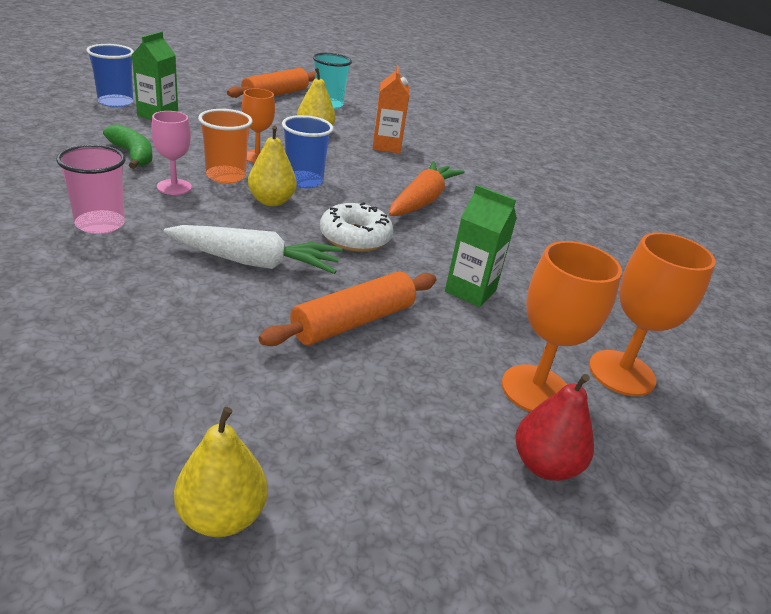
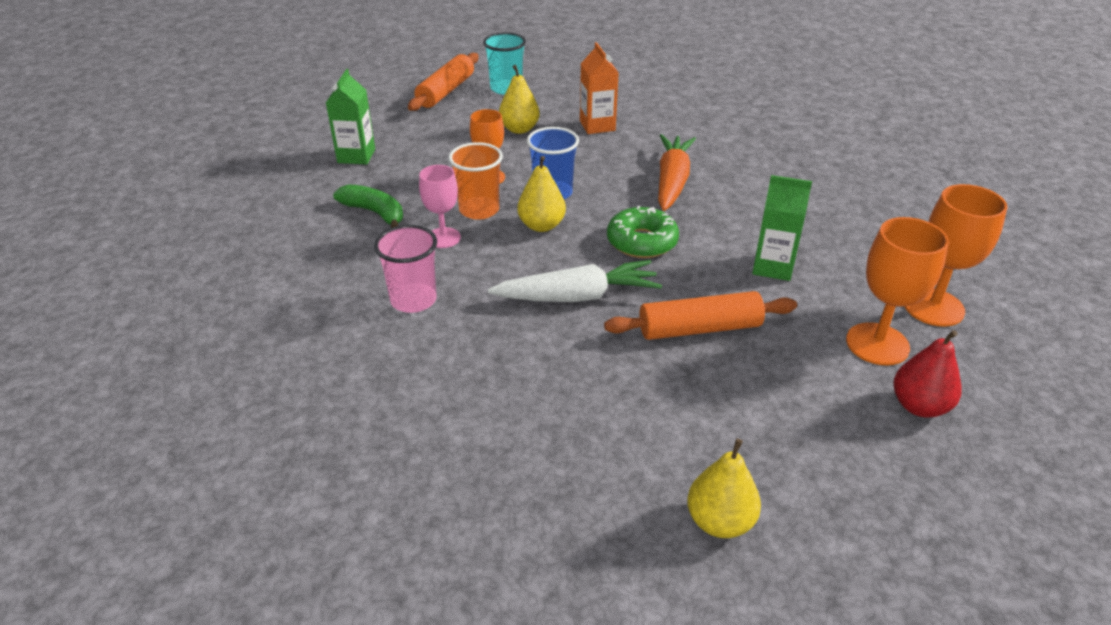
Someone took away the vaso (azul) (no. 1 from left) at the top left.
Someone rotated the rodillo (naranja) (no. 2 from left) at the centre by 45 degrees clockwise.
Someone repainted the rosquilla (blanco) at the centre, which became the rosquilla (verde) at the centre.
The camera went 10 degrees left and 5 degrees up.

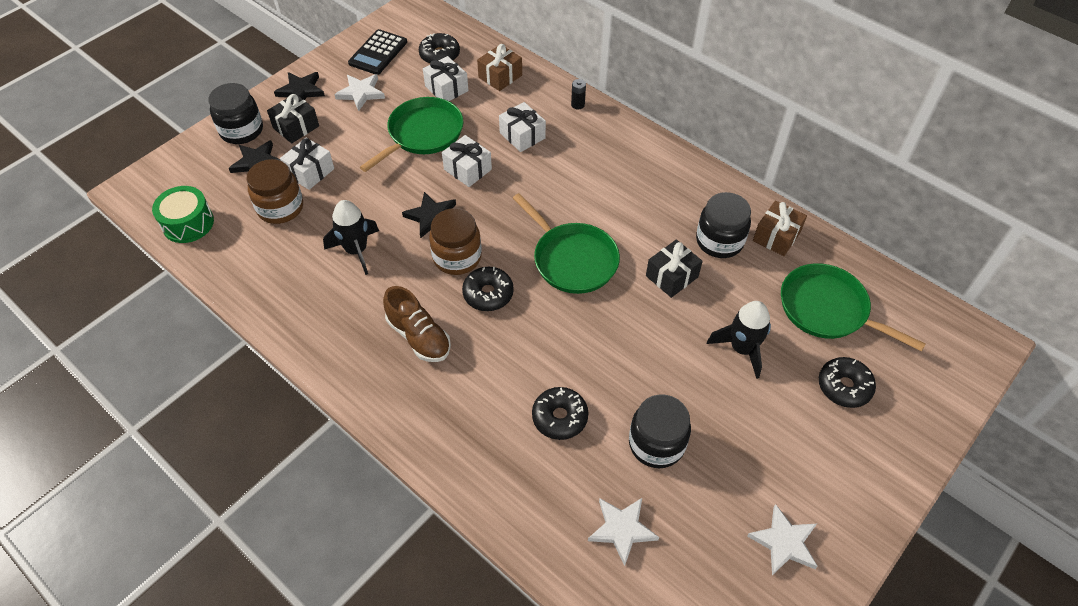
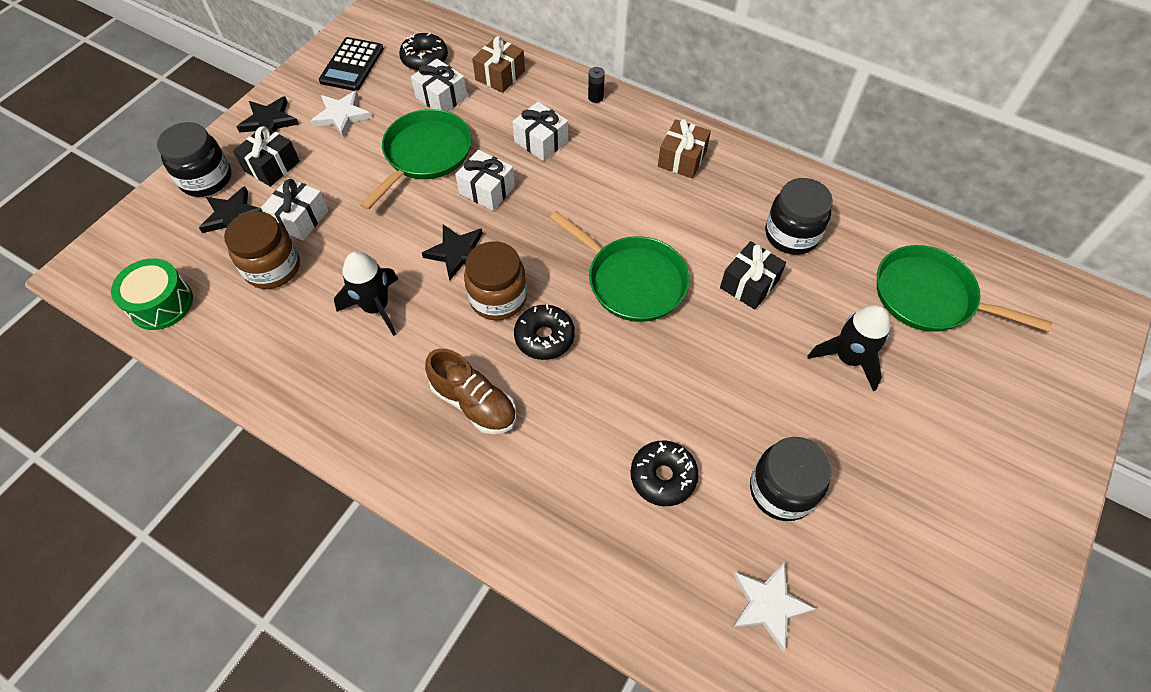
Someone took away the estrella (blanco) (no. 3 from left) at the bottom right.
Someone carried the regalo (marrón) (no. 2 from left) from the middle right to the top centre.
Someone took away the rosquilla (negro) (no. 4 from left) at the middle right.
The camera went 10 degrees left and 5 degrees up.

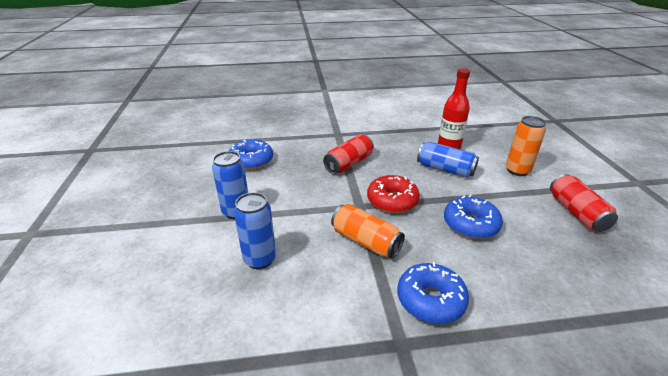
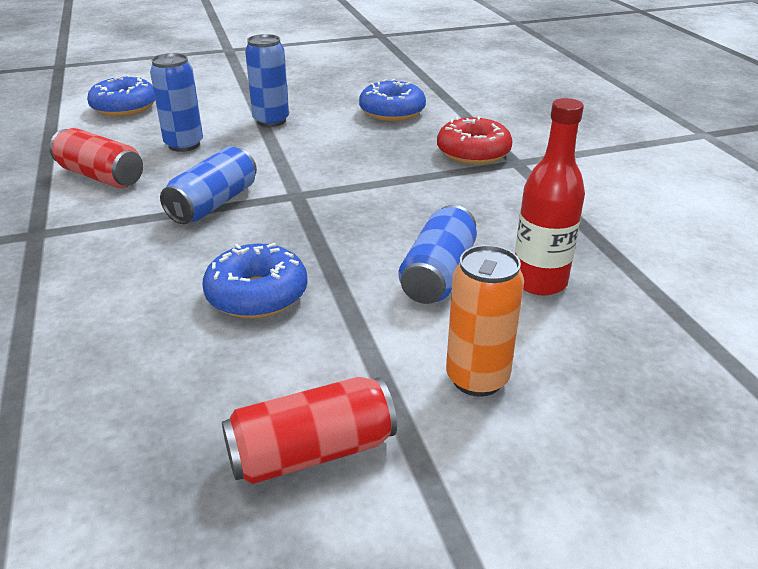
Someone carried the lata (rojo) (no. 1 from left) from the centre to the top left.
Someone repainted the lata (naranja) (no. 1 from left) at the centre, which became the lata (azul) (no. 2 from left) at the top left.
Someone carried the rosquilla (rojo) from the centre to the top centre.
Someone carried the rosquilla (azul) (no. 2 from left in the first image) from the bottom centre to the top left.
The camera went 80 degrees right and 0 degrees up.

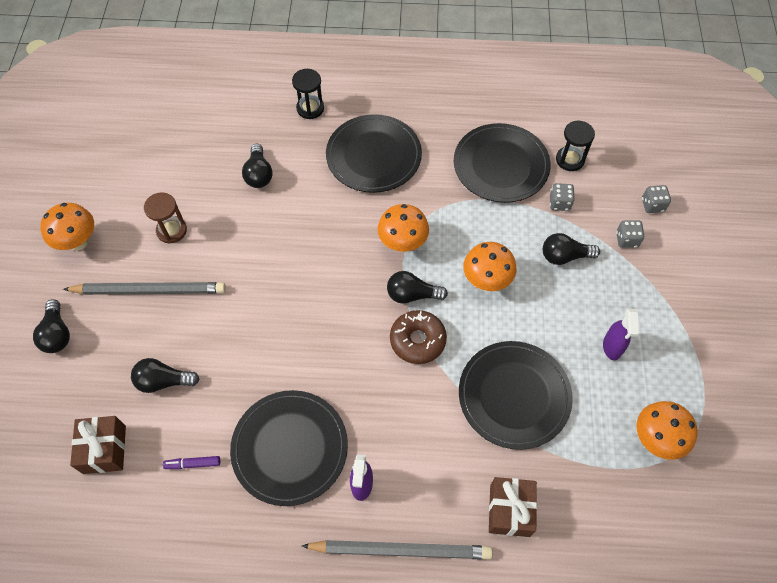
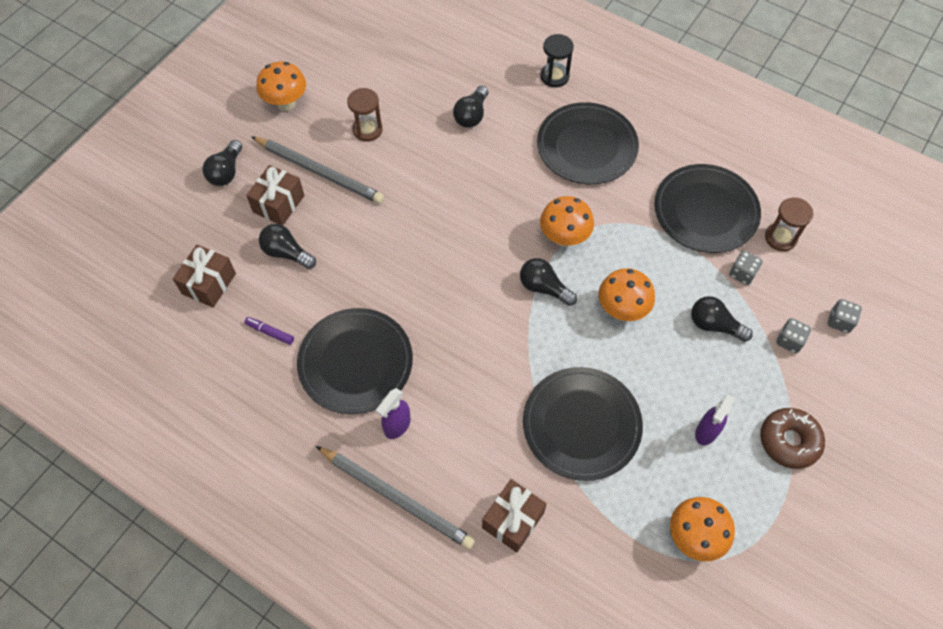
Someone carried the rosquilla (marrón) from the centre to the bottom right.
Someone repainted the reloj de arena (negro) (no. 2 from left) at the top right, which became the reloj de arena (marrón) (no. 2 from left) at the middle right.
Someone put down the regalo (marrón) (no. 2 from left) at the top left.
The camera went 30 degrees right and 0 degrees up.

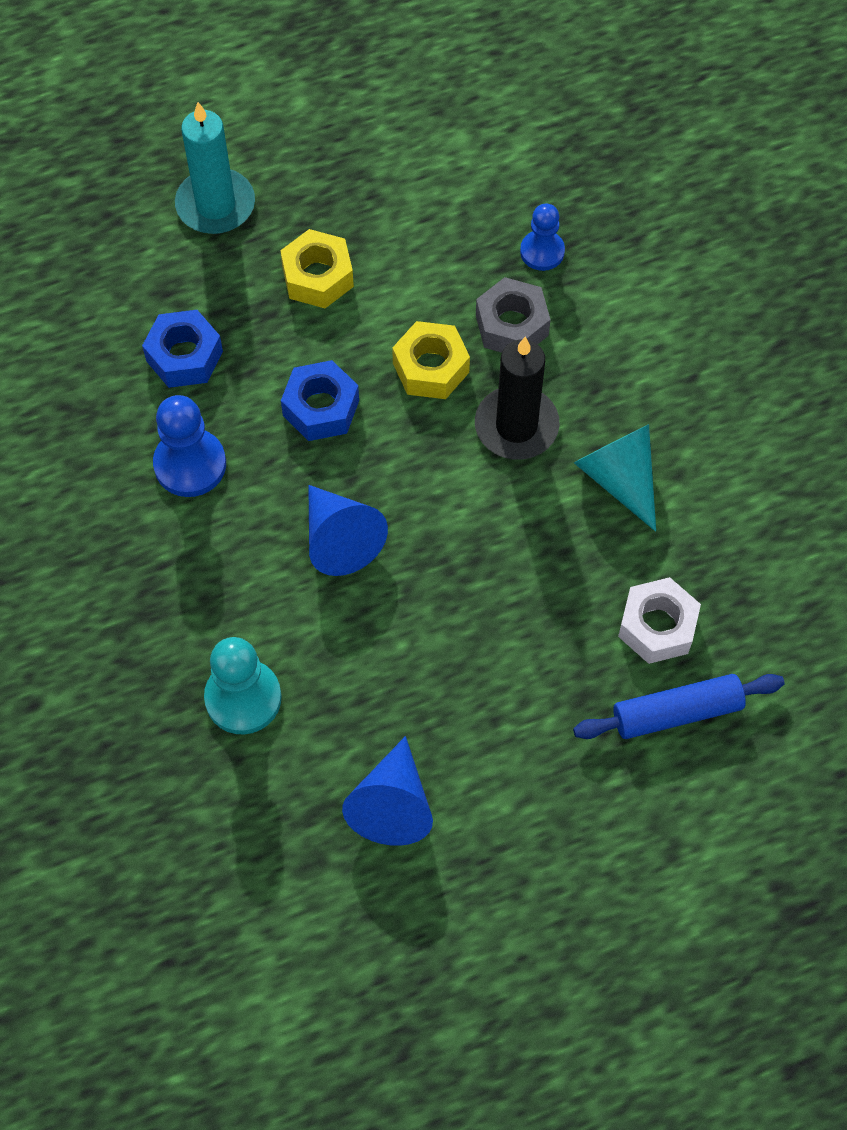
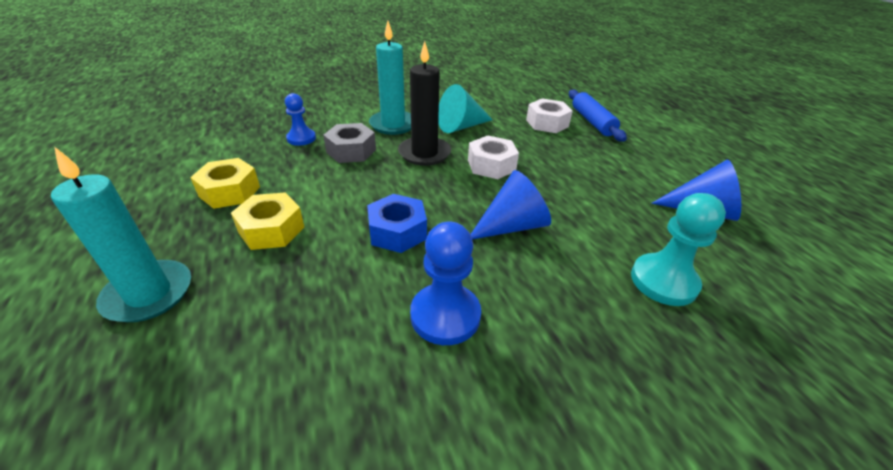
Someone took away the tuerca (azul) (no. 1 from left) at the top left.
Someone carried the tuerca (amarillo) (no. 2 from left in the first image) from the top centre to the middle left.
Someone put down the vela (turquesa) (no. 2 from left) at the top centre.
Someone put down the tuerca (blanco) (no. 1 from left) at the centre.
The camera went 90 degrees left and 25 degrees down.

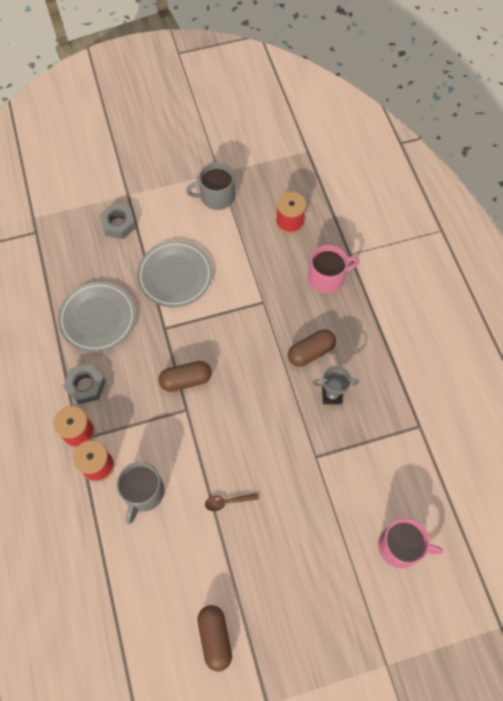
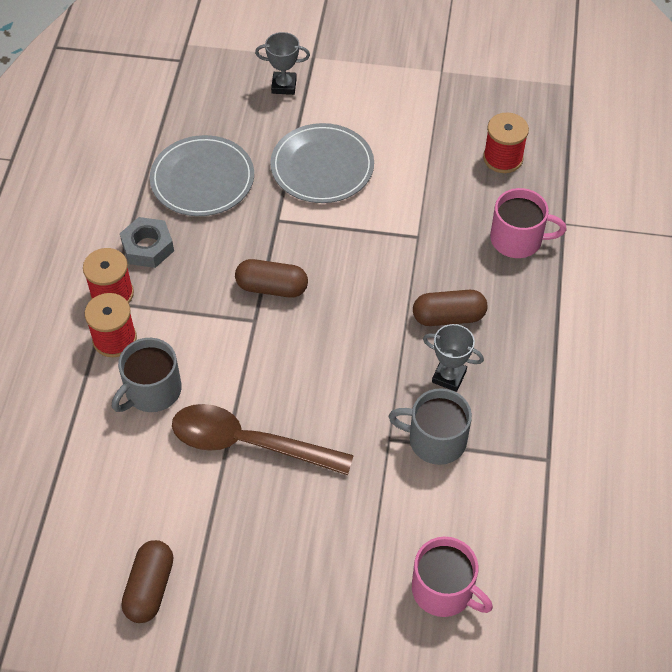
Someone swapped the tuerca (gris) (no. 2 from left) at the top left for the trofeo (gris) (no. 1 from left) at the top centre.
Someone carried the taza (gris) (no. 2 from left) from the top centre to the centre.
Someone scaled the cuchara (marrón) at the bottom centre by 2.45.
The camera went 25 degrees right and 10 degrees down.

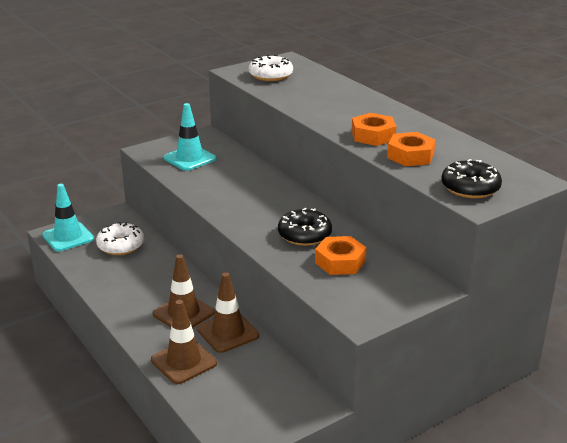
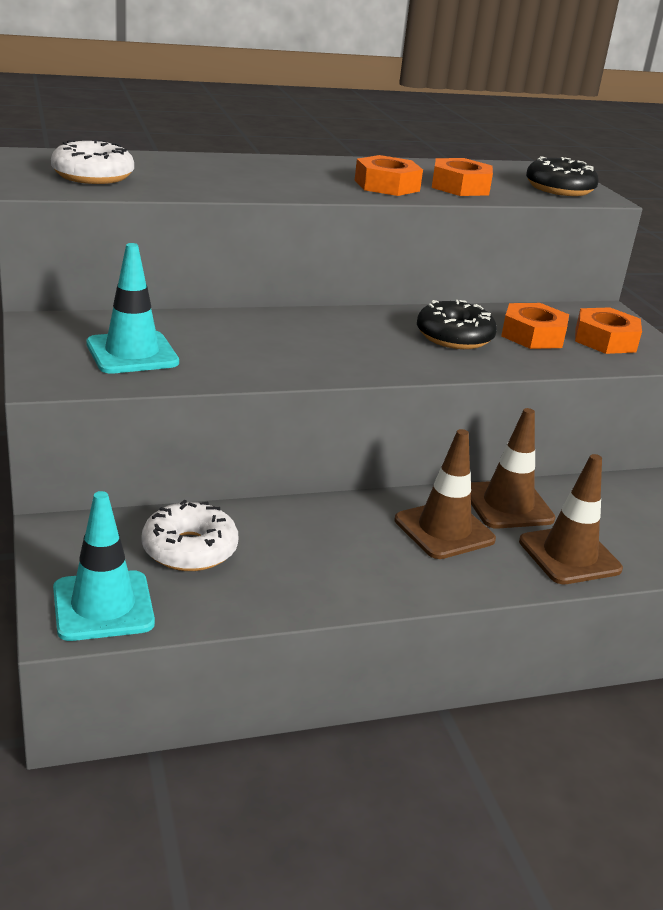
Someone put down the tuerca (naranja) (no. 4 from left) at the middle right.
The camera went 75 degrees left and 0 degrees up.

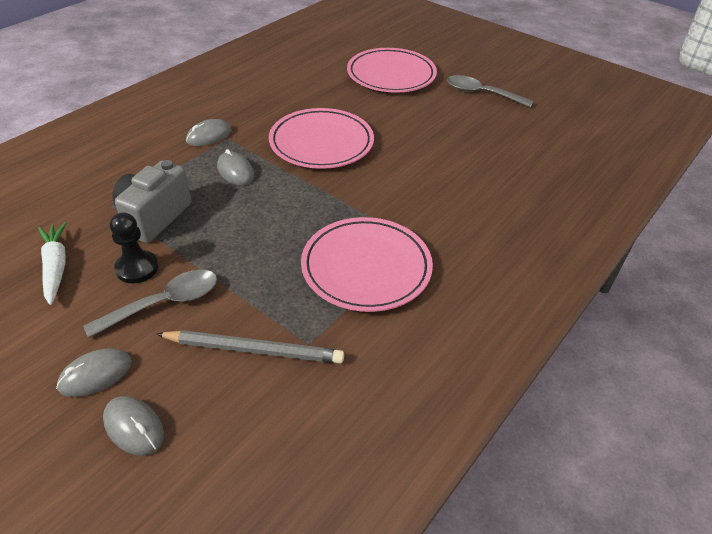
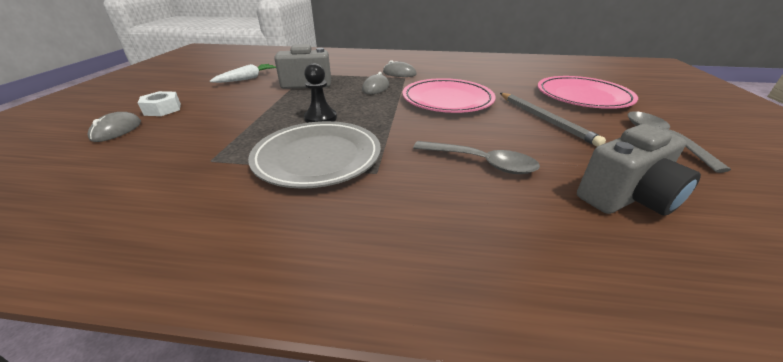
Someone swapped the ratón (gris) (no. 1 from left) at the bottom left for the tuerca (blanco) at the top left.
Someone carried the cuchara (gris) (no. 1 from left) from the middle left to the centre.
Someone carried the peón (negro) from the middle left to the top centre.
Someone carried the lápiz (gris) from the centre to the top right.
Someone repainted the plato (rosa) (no. 2 from left) at the centre, which became the plato (gris) at the centre.
Someone put down the cámara (gris) (no. 2 from left) at the middle right.
The camera went 60 degrees right and 10 degrees down.

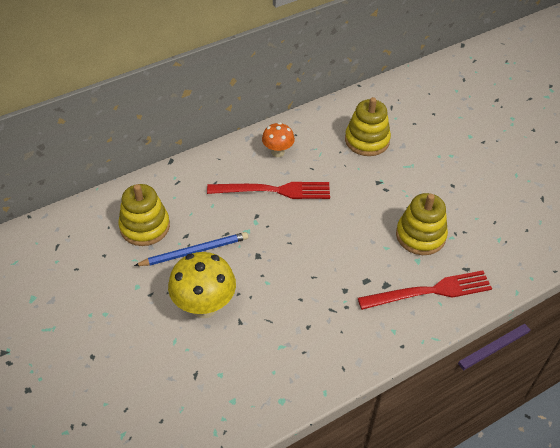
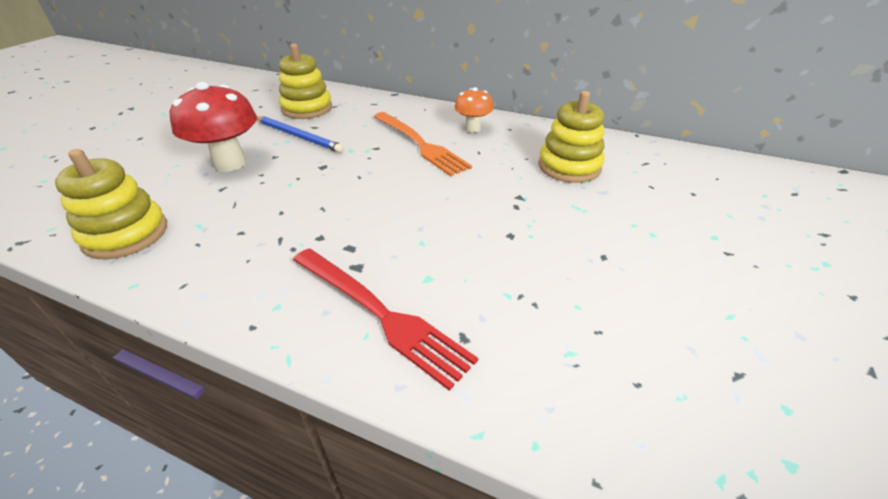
Someone repainted the seta (amarillo) at the centre, which became the seta (rojo) at the top left.
Someone repainted the tenedor (rojo) (no. 1 from left) at the centre, which became the tenedor (naranja) at the top centre.
Someone carried the juguete apilable (amarillo) (no. 3 from left in the first image) from the middle right to the middle left.
The camera went 55 degrees right and 10 degrees down.

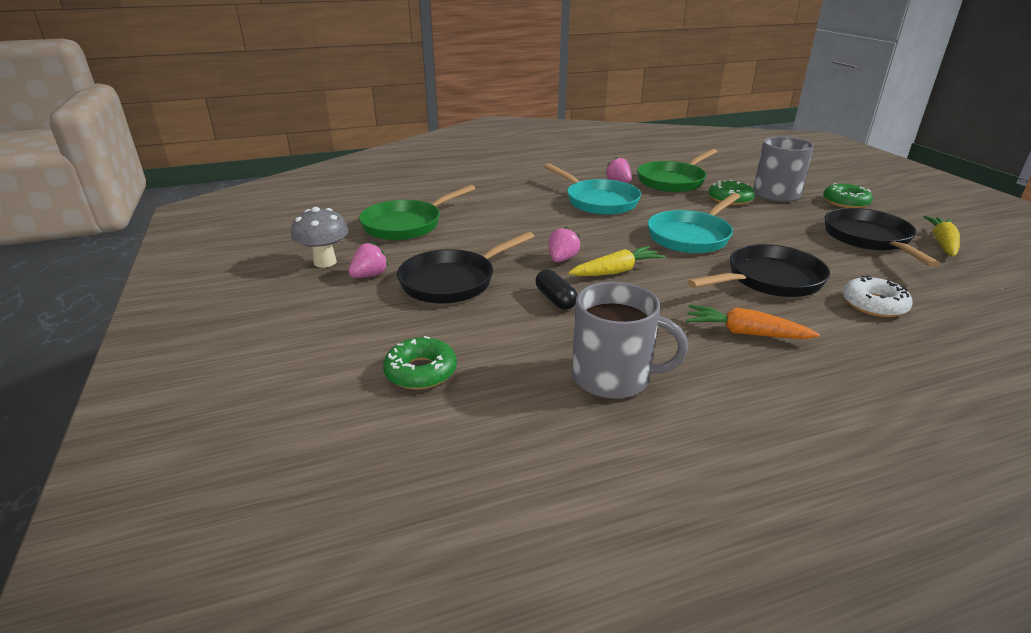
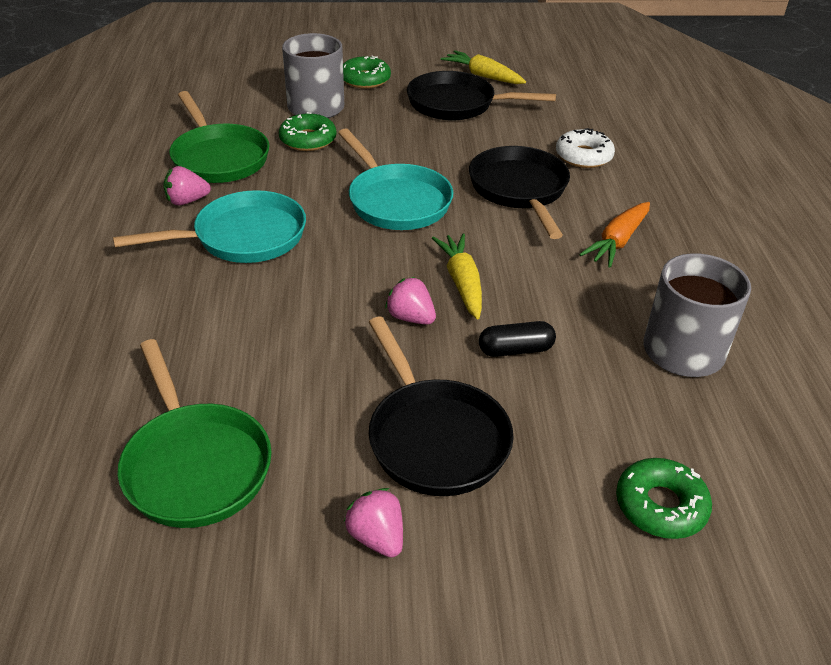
Someone took away the seta (gris) at the middle left.
The camera went 75 degrees left and 10 degrees up.

